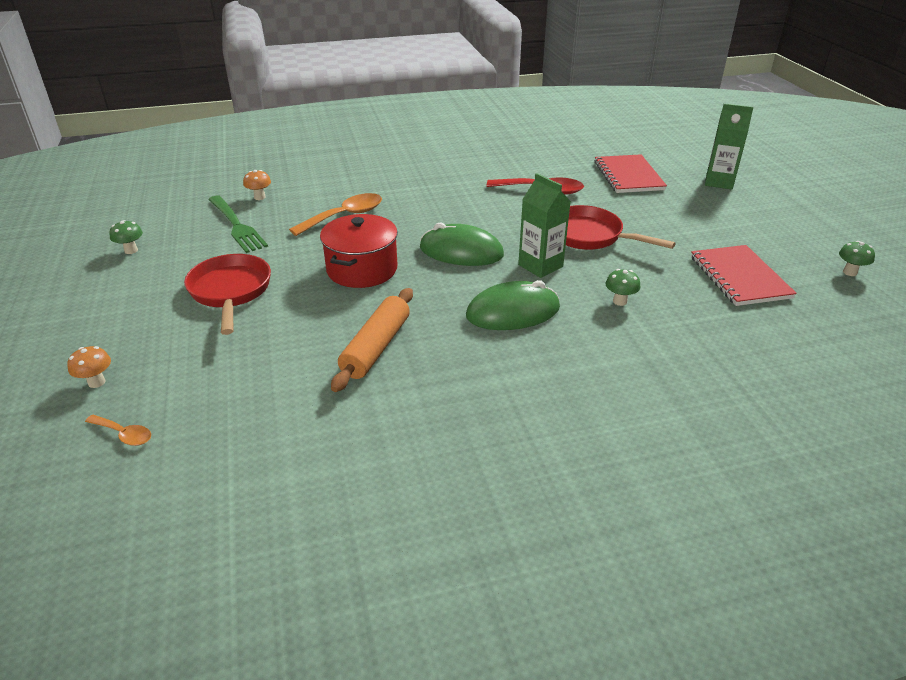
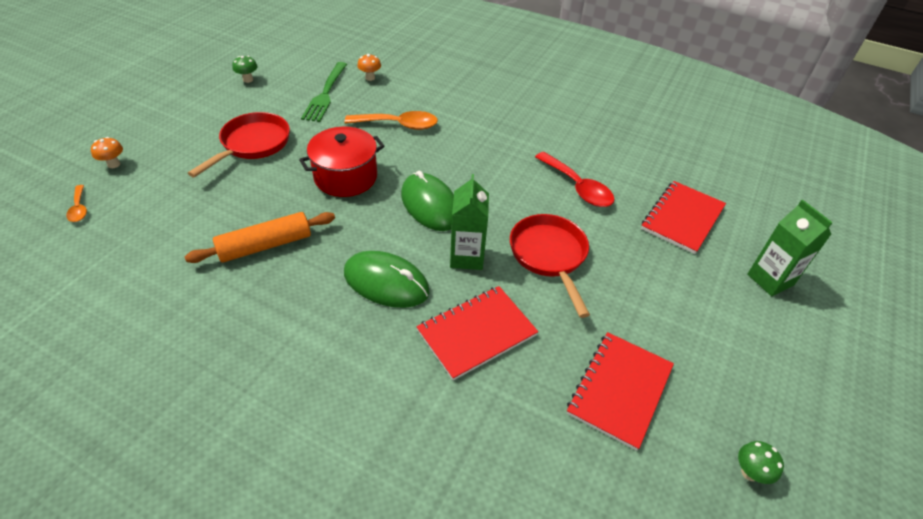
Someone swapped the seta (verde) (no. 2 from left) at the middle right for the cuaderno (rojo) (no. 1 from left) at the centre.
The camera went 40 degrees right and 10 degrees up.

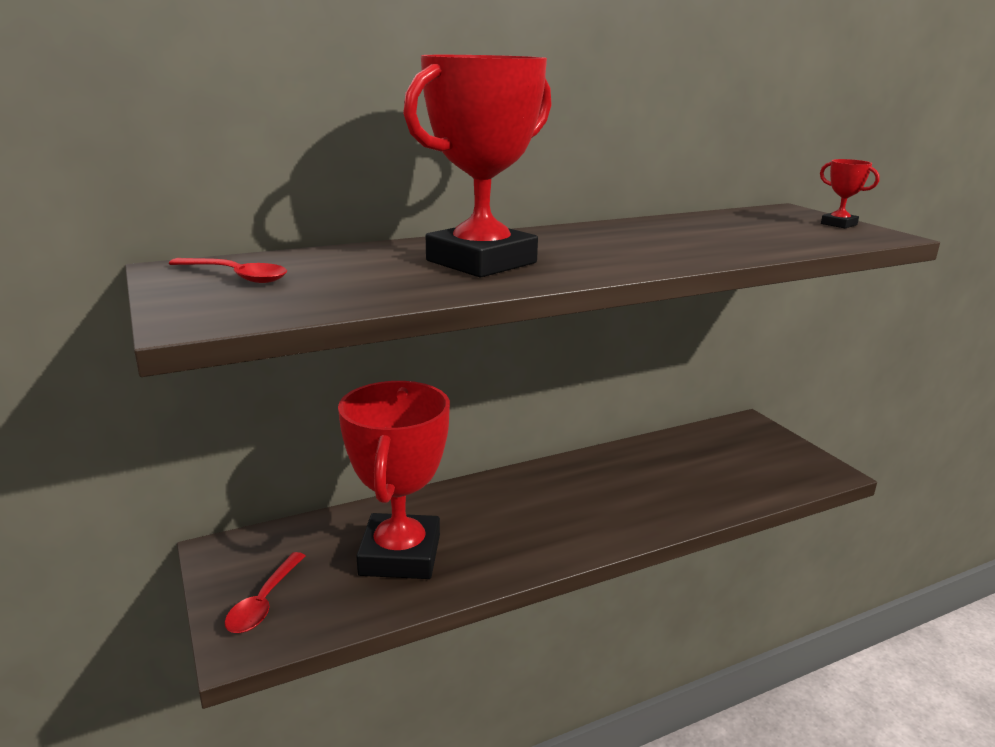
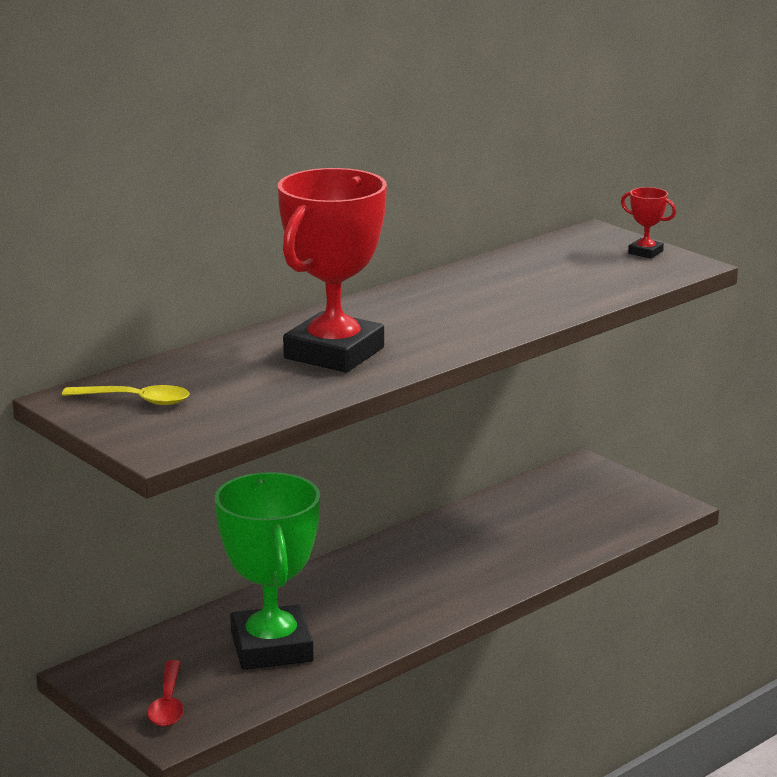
Someone repainted the cuchara (rojo) (no. 1 from left) at the middle left, which became the cuchara (amarillo) at the middle left.
Someone repainted the trofeo (rojo) (no. 1 from left) at the centre, which became the trofeo (verde) at the bottom centre.
The camera went 15 degrees left and 0 degrees up.

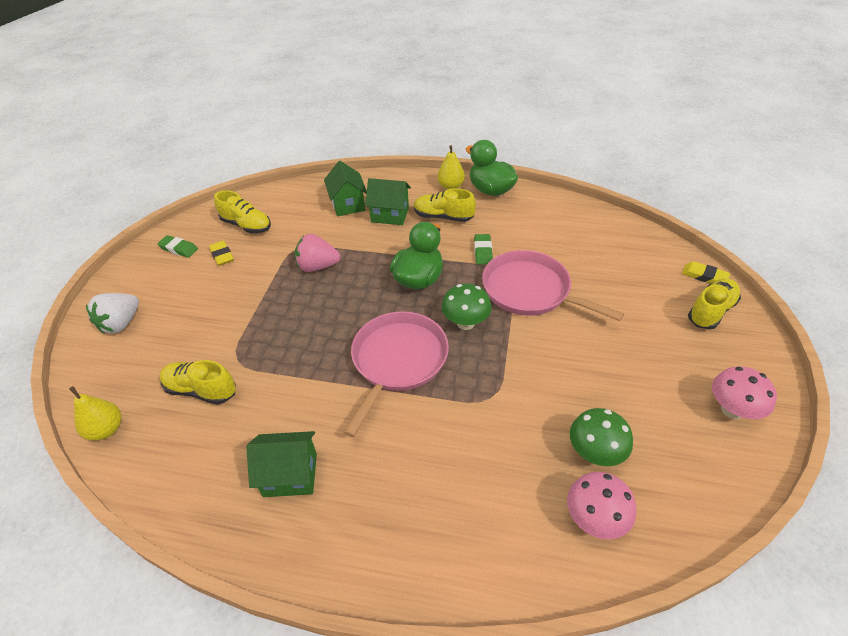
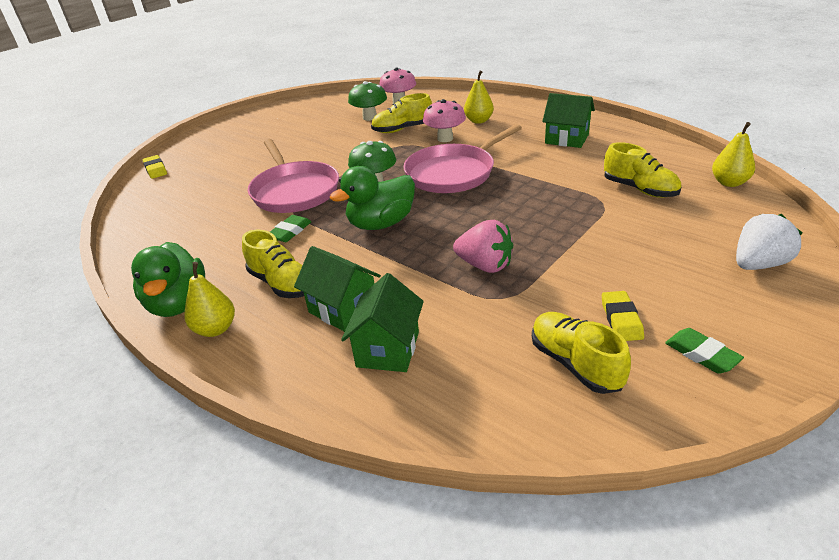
Someone carried the zapato (amarillo) (no. 4 from left in the first image) from the middle right to the top centre.
Someone carried the seta (rosa) (no. 2 from left) from the middle right to the top centre.
Someone put down the pera (amarillo) (no. 2 from left) at the top centre.
The camera went 150 degrees left and 10 degrees down.

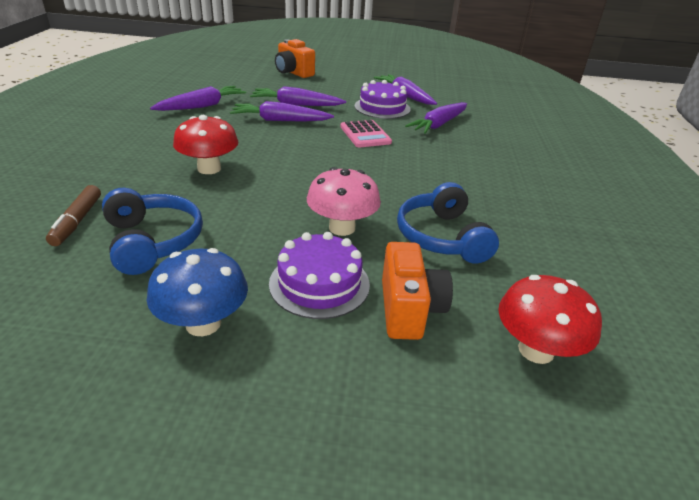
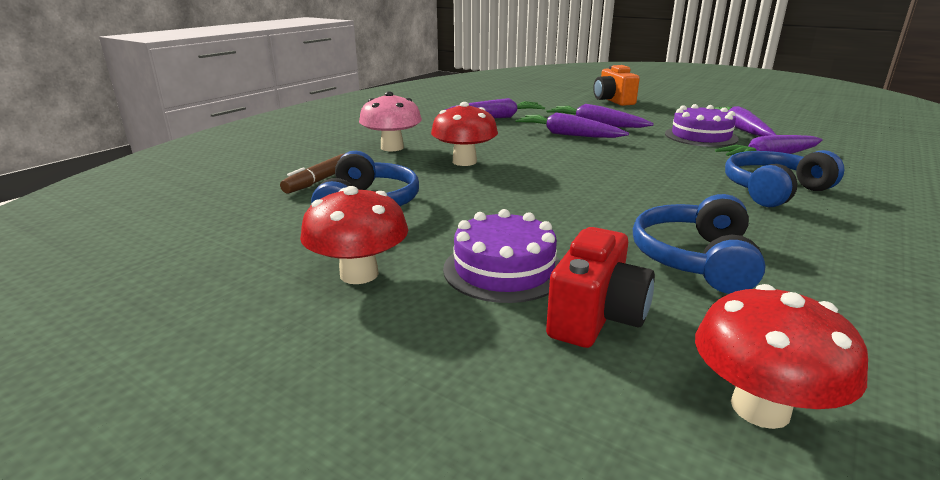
Someone repainted the seta (azul) at the middle left, which became the seta (rojo) (no. 1 from left) at the centre.
Someone carried the seta (rosa) from the centre to the top centre.
Someone took away the calculadora (rosa) at the top centre.
Someone repainted the cámara (naranja) (no. 2 from left) at the centre, which became the cámara (rojo) at the centre.
Someone put down the auriculares (azul) (no. 3 from left) at the middle right.
The camera went 30 degrees right and 10 degrees down.

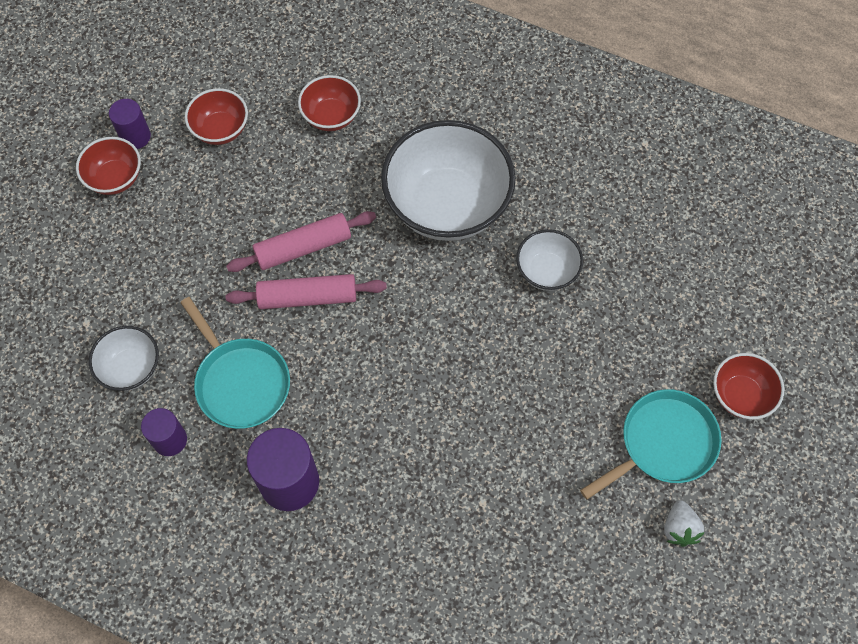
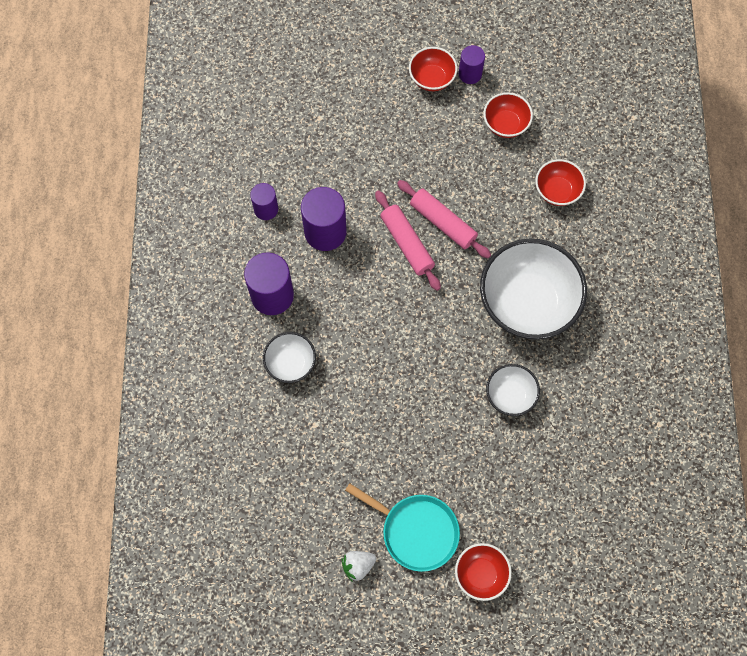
Someone carried the cuenco (blanco) (no. 1 from left) from the middle left to the centre.
Someone swapped the sartén (turquesa) (no. 1 from left) at the middle left for the cilindro (morado) (no. 3 from left) at the centre.
The camera went 65 degrees right and 5 degrees up.

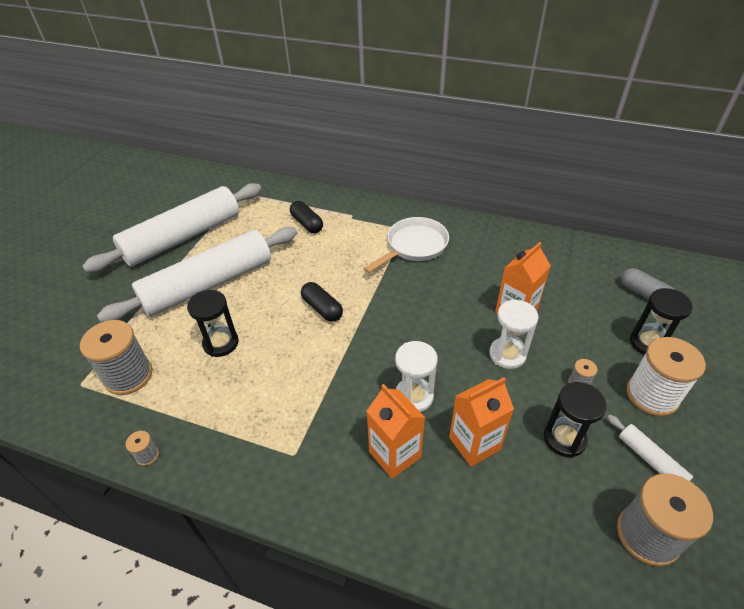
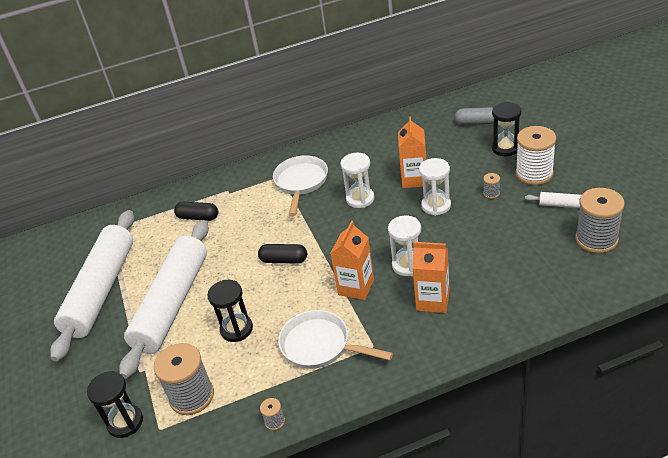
Someone carried the cartón de leche (naranja) (no. 2 from left in the first image) from the bottom centre to the centre.
Someone carried the reloj de arena (negro) (no. 2 from left in the first image) from the bottom right to the bottom left.
Someone put down the sartén (blanco) (no. 2 from left) at the bottom centre.
Someone put down the reloj de arena (blanco) (no. 1 from left) at the centre.
The camera went 35 degrees left and 5 degrees down.

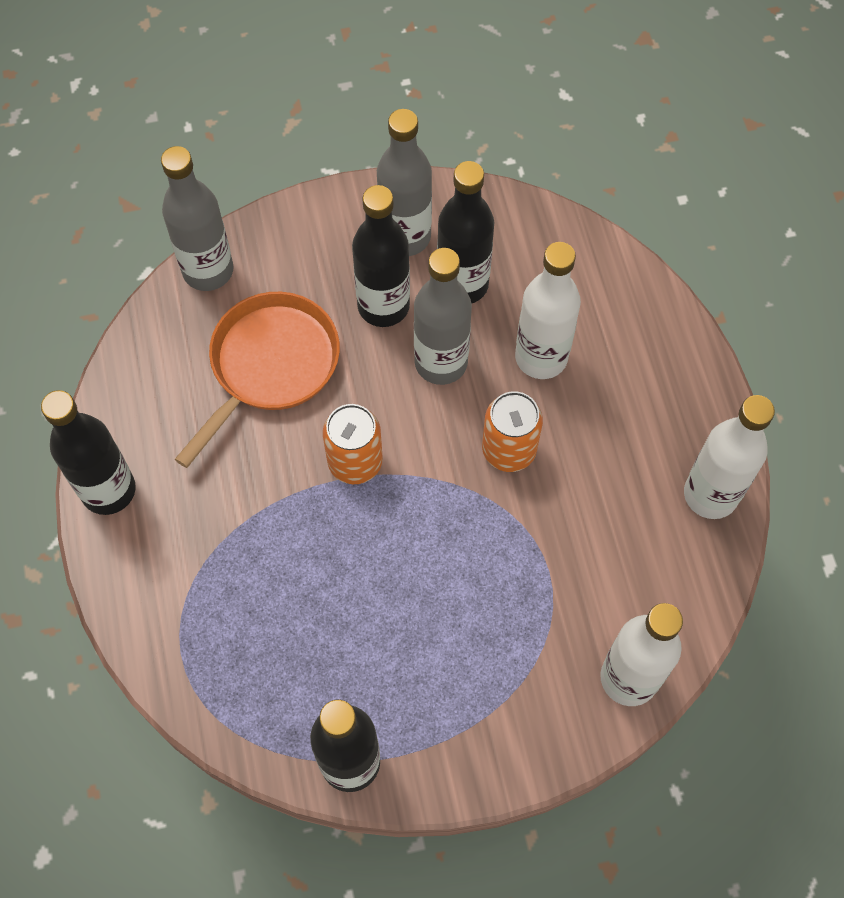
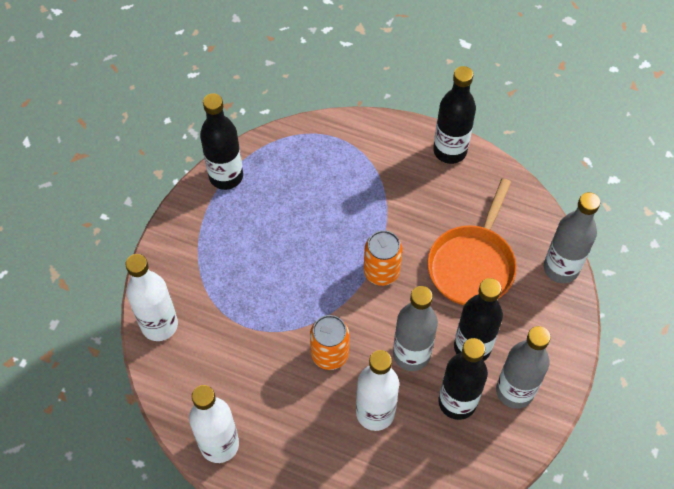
Someone rotated the sartén (naranja) at the middle left by 45 degrees clockwise.
The camera went 125 degrees right and 5 degrees down.

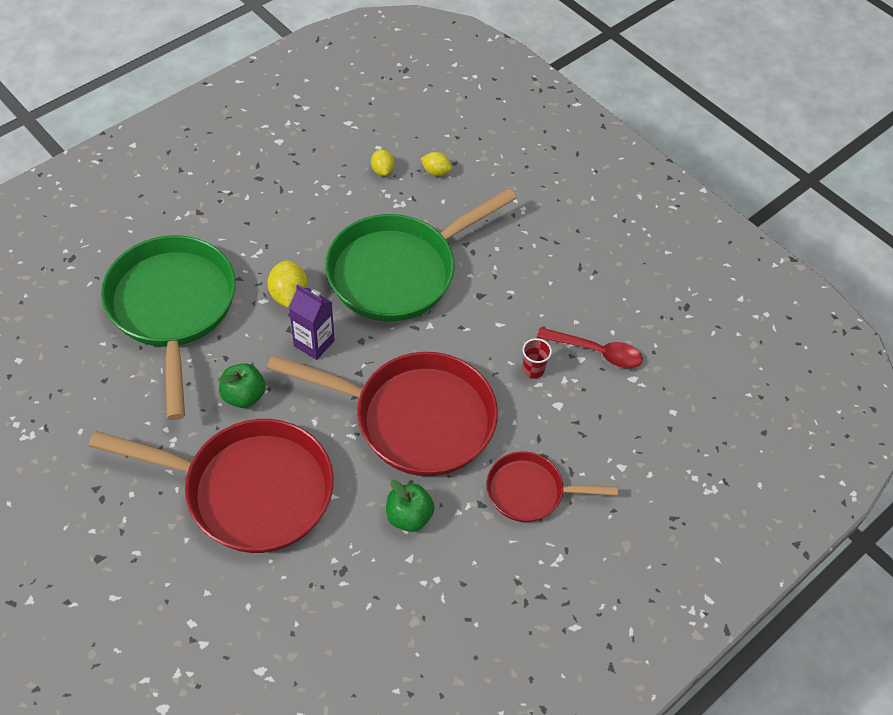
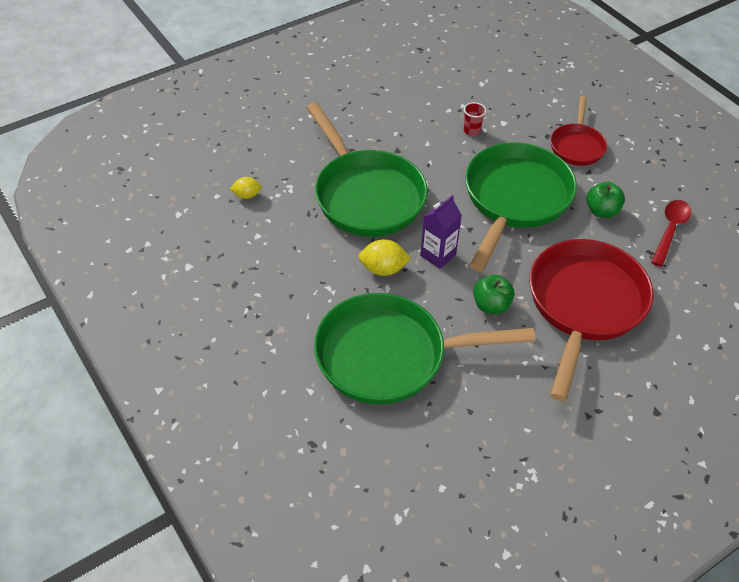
Someone repainted the sartén (rojo) (no. 2 from left) at the centre, which became the sartén (verde) (no. 3 from left) at the middle right.
Someone took away the limón (amarillo) (no. 3 from left) at the top centre.
Someone carried the cuchara (rojo) from the centre to the middle right.
The camera went 80 degrees left and 5 degrees down.

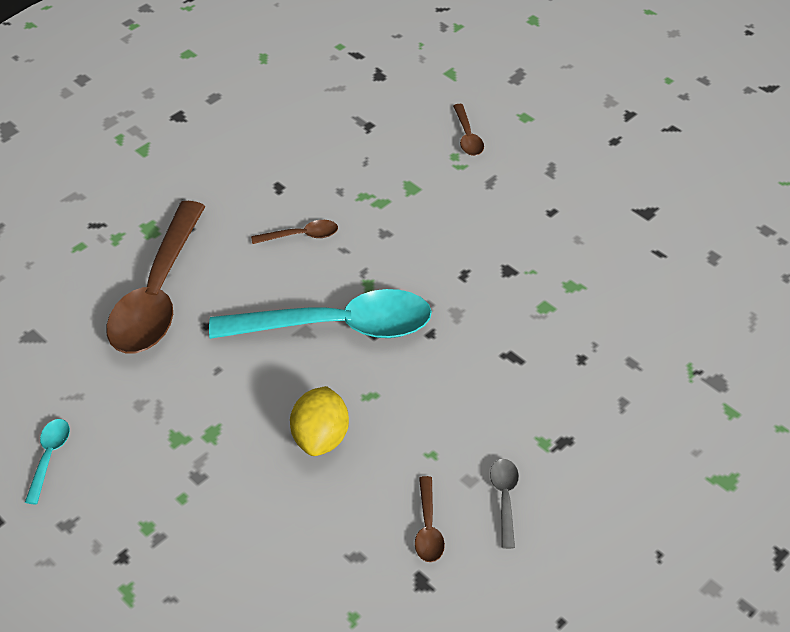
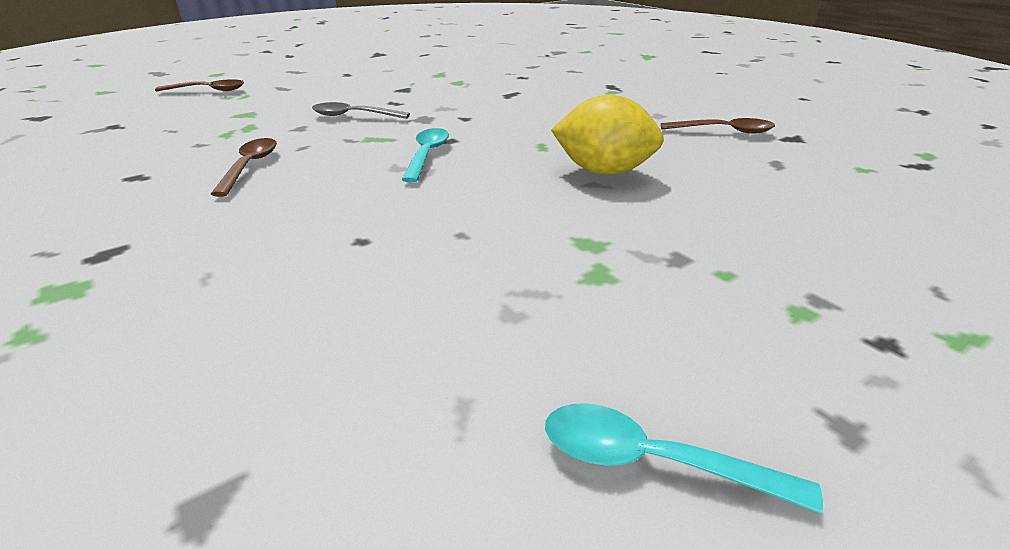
Someone took away the cuchara (marrón) (no. 1 from left) at the middle left.
Someone scaled the cuchara (turquesa) (no. 2 from left in the first image) at the centre by 0.42.
Someone carried the cuchara (gris) from the bottom centre to the top centre.
The camera went 80 degrees left and 15 degrees down.

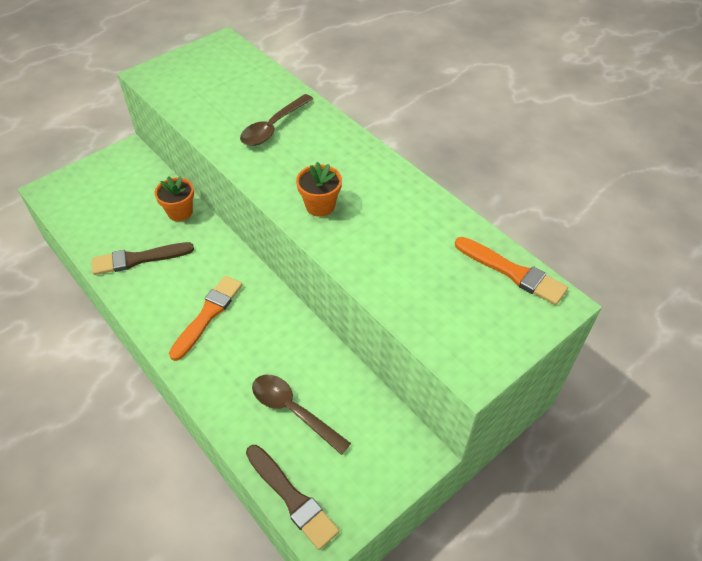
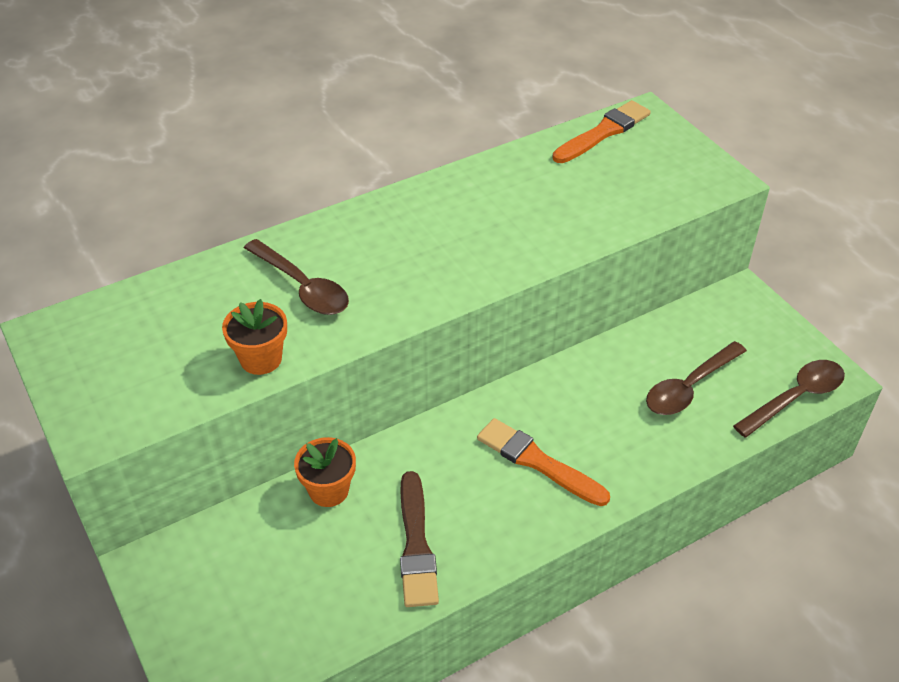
Someone swapped the pincel (marrón) (no. 2 from left) at the bottom centre for the cuchara (marrón) (no. 3 from left) at the middle right.
Someone carried the maceta (naranja) (no. 2 from left in the first image) from the centre to the middle left.
The camera went 80 degrees left and 5 degrees down.

